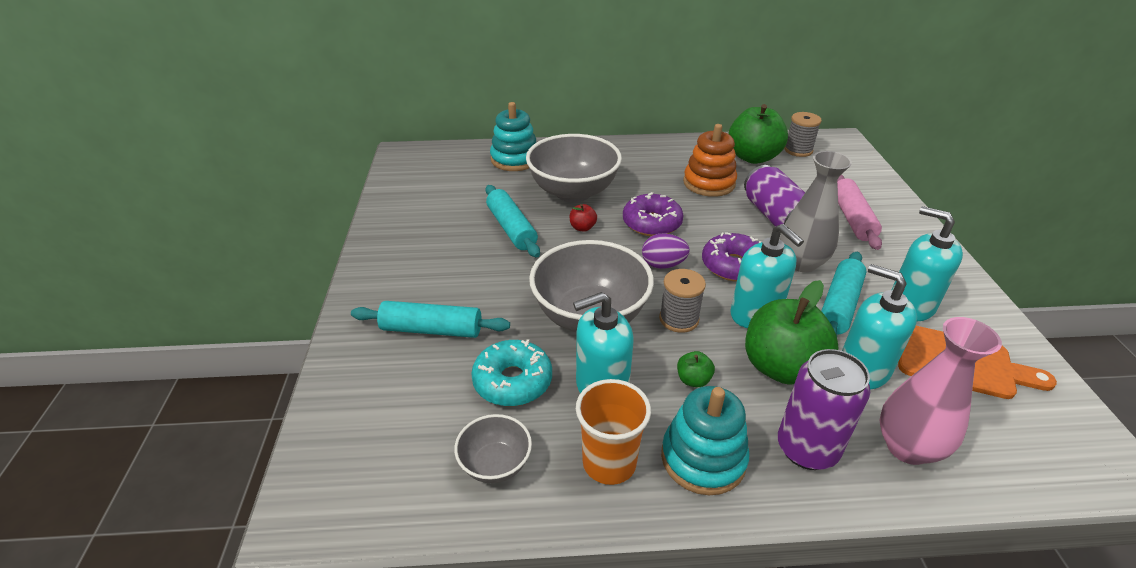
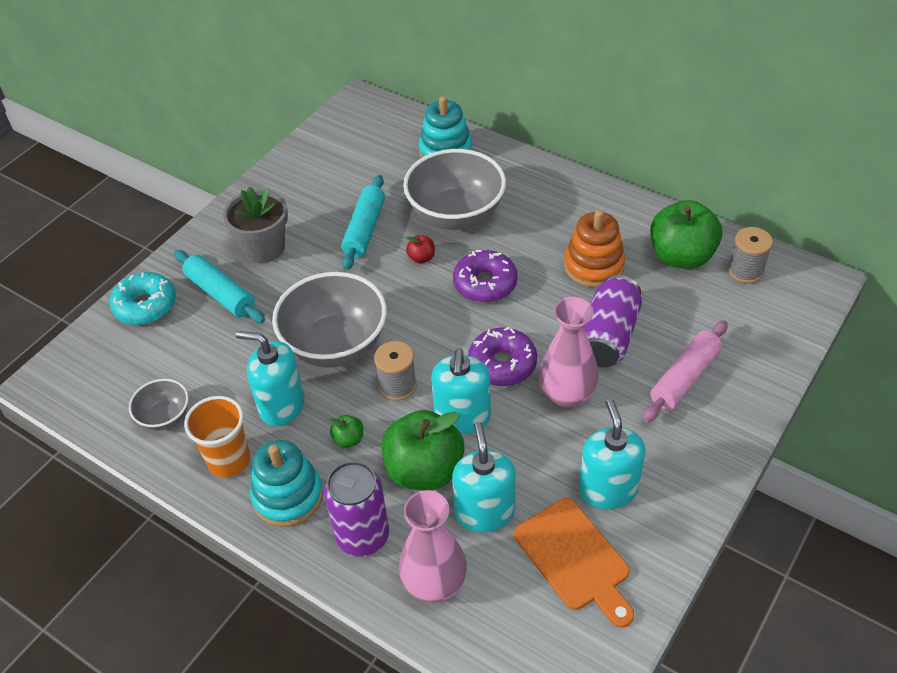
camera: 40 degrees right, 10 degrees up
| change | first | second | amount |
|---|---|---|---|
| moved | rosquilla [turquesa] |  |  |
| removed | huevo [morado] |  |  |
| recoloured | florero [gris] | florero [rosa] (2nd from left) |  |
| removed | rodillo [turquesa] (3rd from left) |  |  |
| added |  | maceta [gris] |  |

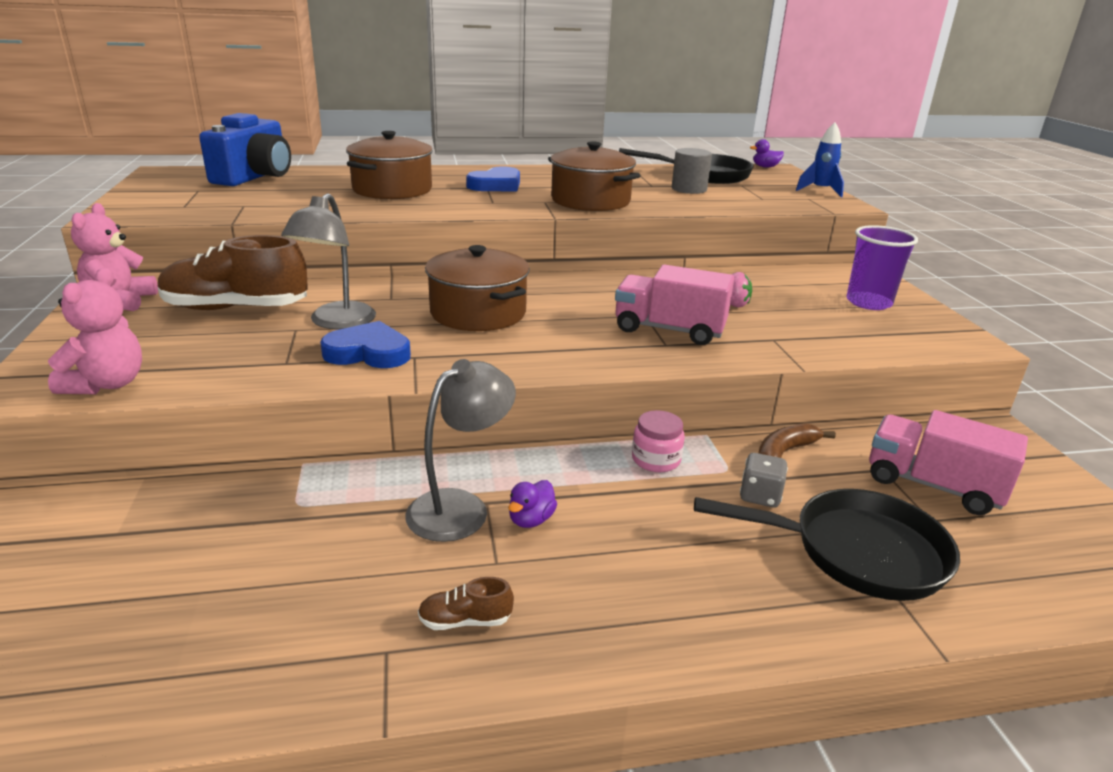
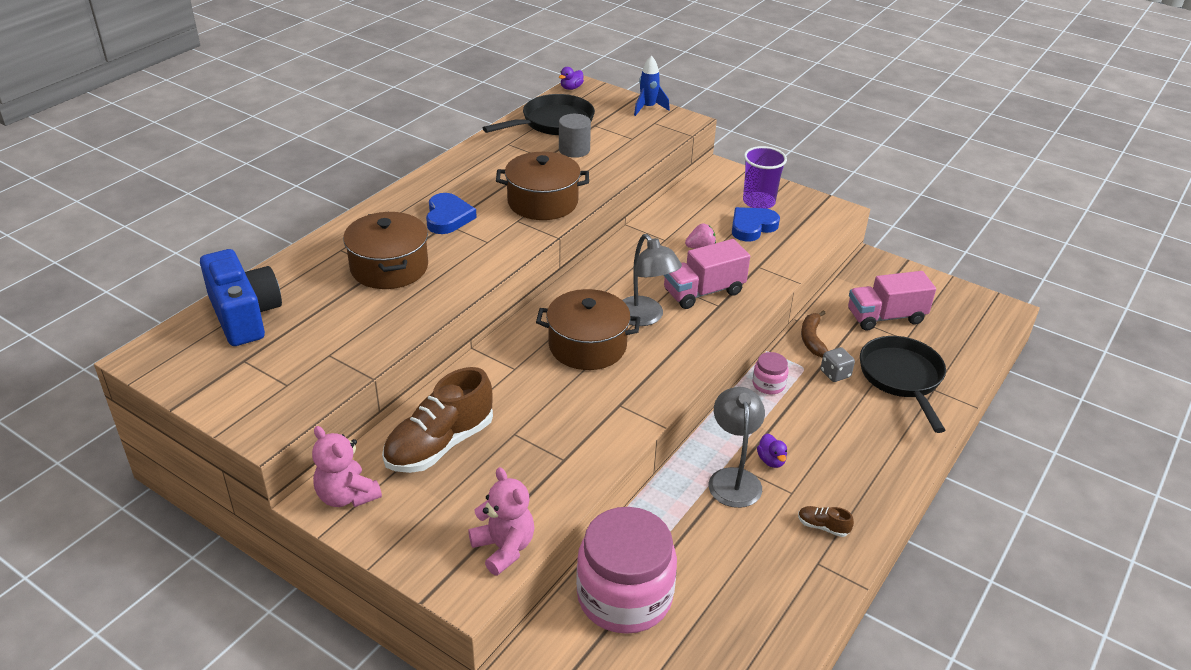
camera: 45 degrees left, 10 degrees up
| change | first | second | amount |
|---|---|---|---|
| moved | lámpara [gris] (1st from left) |  |  |
| moved | corazón [azul] (1st from left in the first image) | corazón [azul] (2nd from left) |  |
| turned | zapato [marrón] (2nd from left) |  | 75 degrees clockwise |
| turned | sartén [negro] (2nd from left) |  | 60 degrees counterclockwise |
| added |  | tarro [rosa] (1st from left) |  |

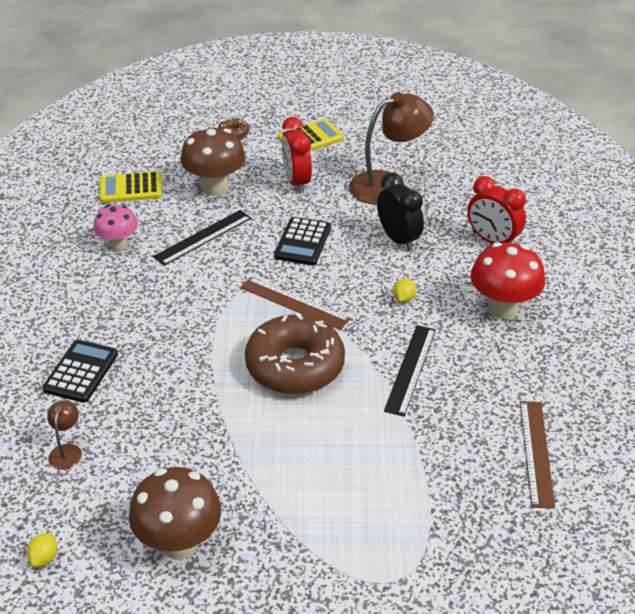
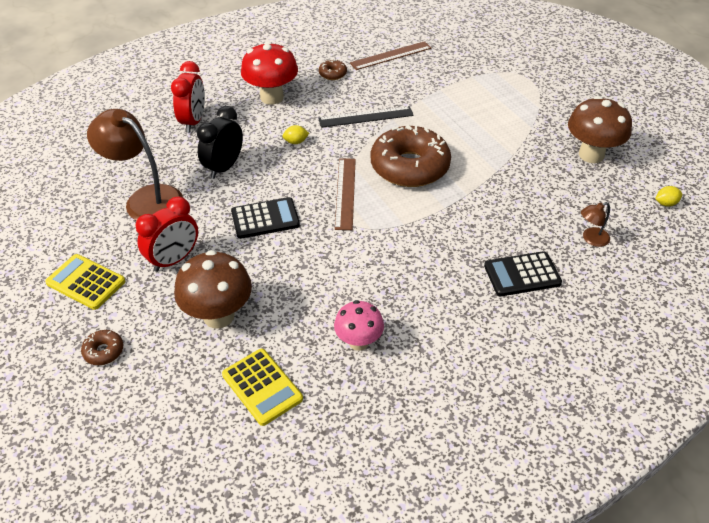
camera: 120 degrees left, 5 degrees up
| change | first | second | amount |
|---|---|---|---|
| removed | regla [negro] (1st from left) |  |  |
| added |  | rosquilla [marrón] (2nd from left) |  |

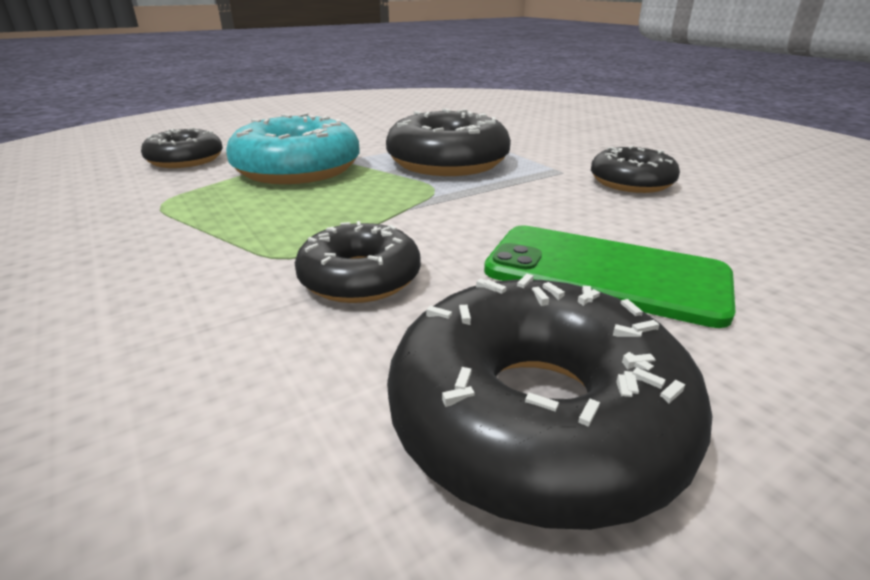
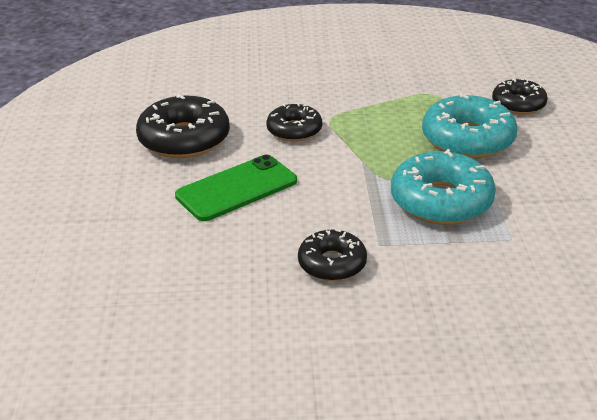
camera: 120 degrees right, 5 degrees up
| change | first | second | amount |
|---|---|---|---|
| recoloured | rosquilla [negro] (3rd from left) | rosquilla [turquesa] (1st from left) |  |

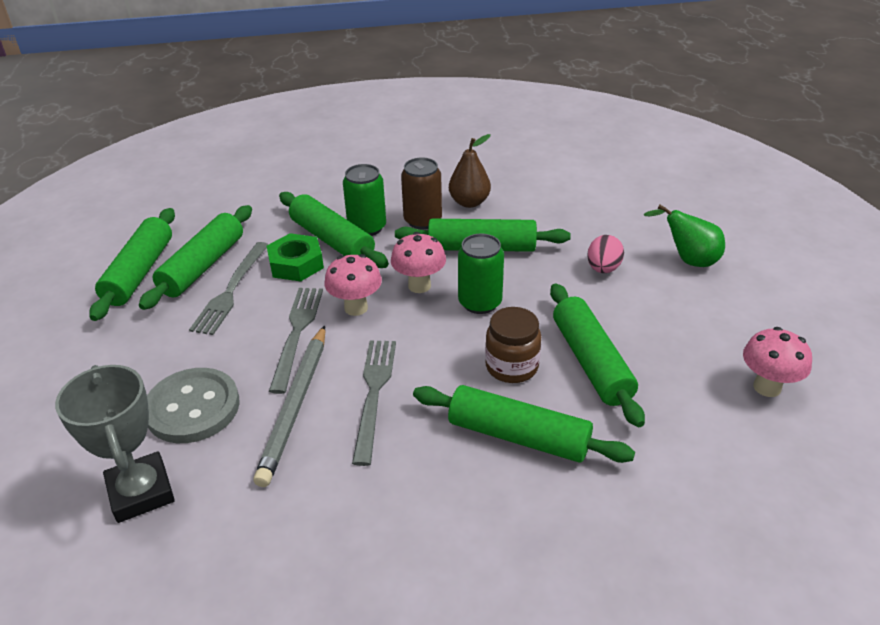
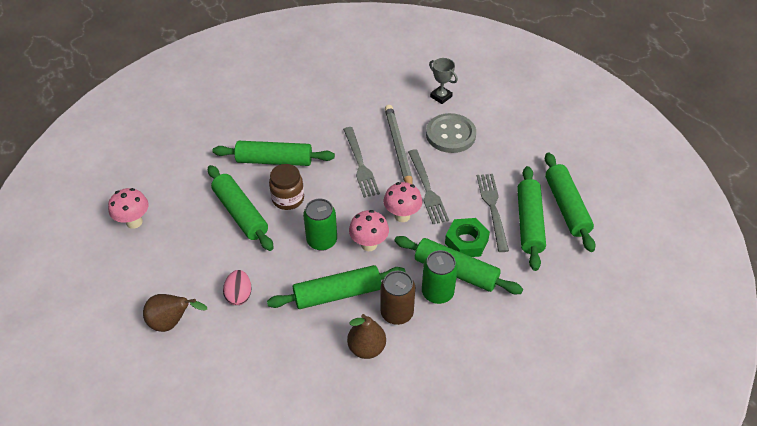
camera: 160 degrees right, 10 degrees up
| change | first | second | amount |
|---|---|---|---|
| resized | trofeo [gris] |  | x0.61 |
| recoloured | pera [verde] | pera [marrón] (1st from left) |  |

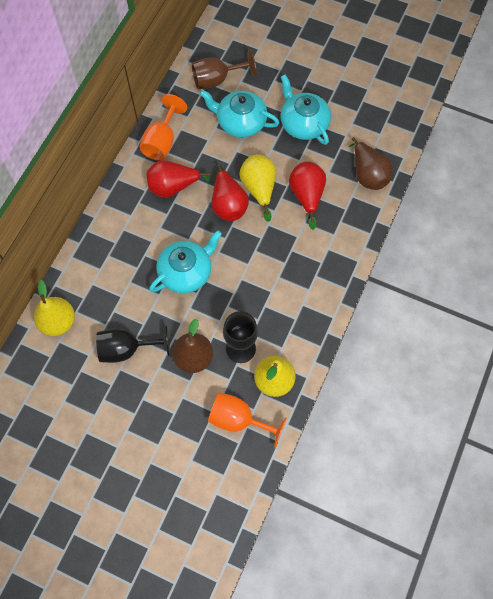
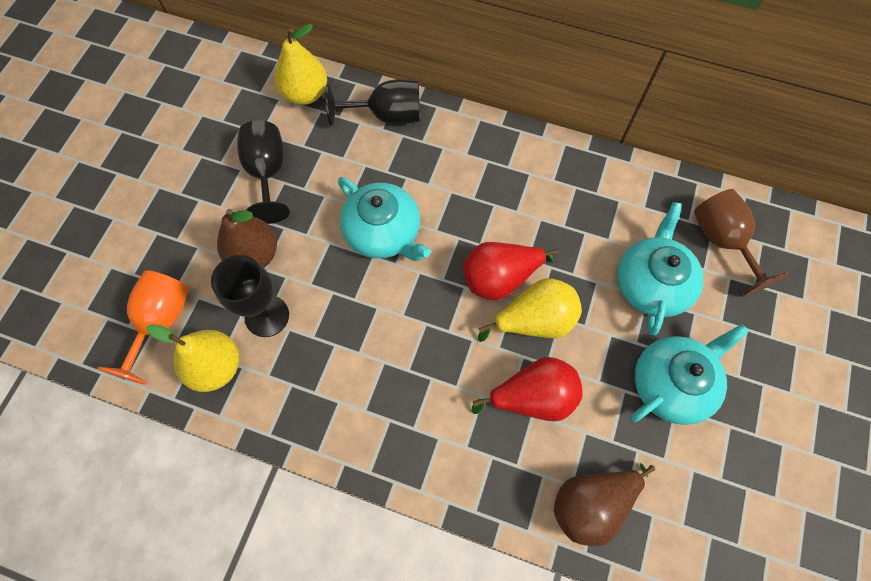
camera: 85 degrees right, 0 degrees up
| change | first | second | amount |
|---|---|---|---|
| removed | copa [naranja] (1st from left) |  |  |
| removed | pera [rojo] (1st from left) |  |  |
| added |  | copa [negro] (3rd from left) |  |

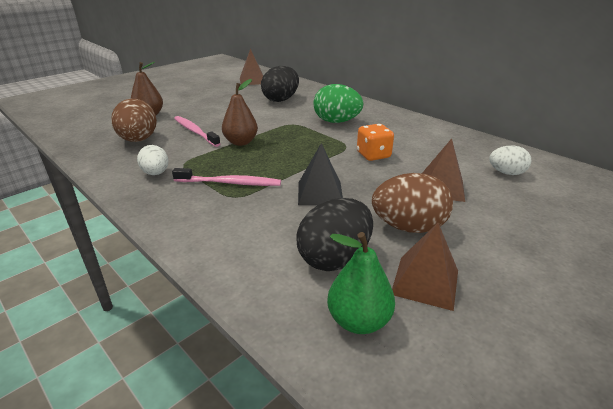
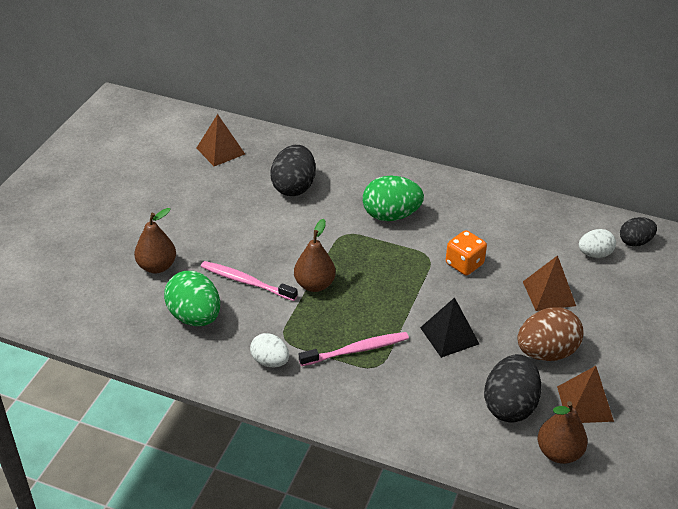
camera: 25 degrees left, 10 degrees up
| change | first | second | amount |
|---|---|---|---|
| recoloured | huevo [marrón] (1st from left) | huevo [verde] (1st from left) |  |
| recoloured | pera [verde] | pera [marrón] (3rd from left) |  |
| added |  | huevo [negro] (3rd from left) |  |

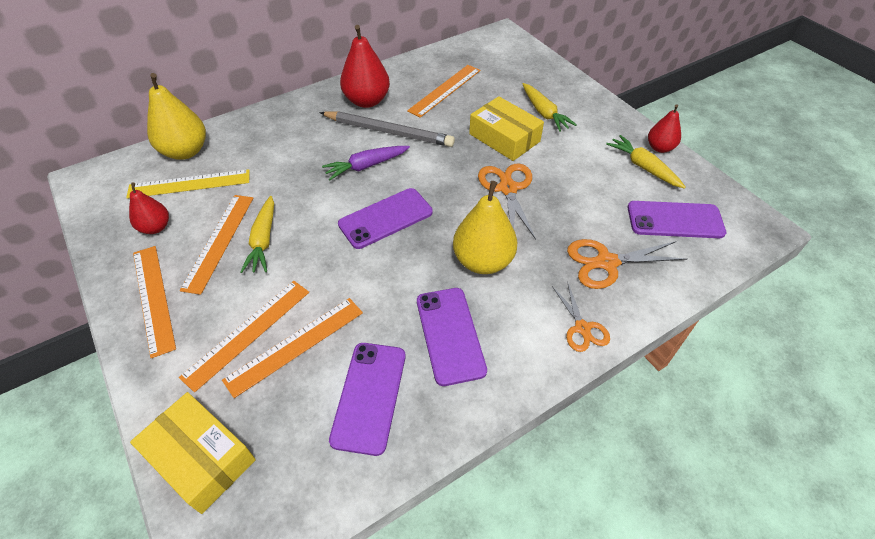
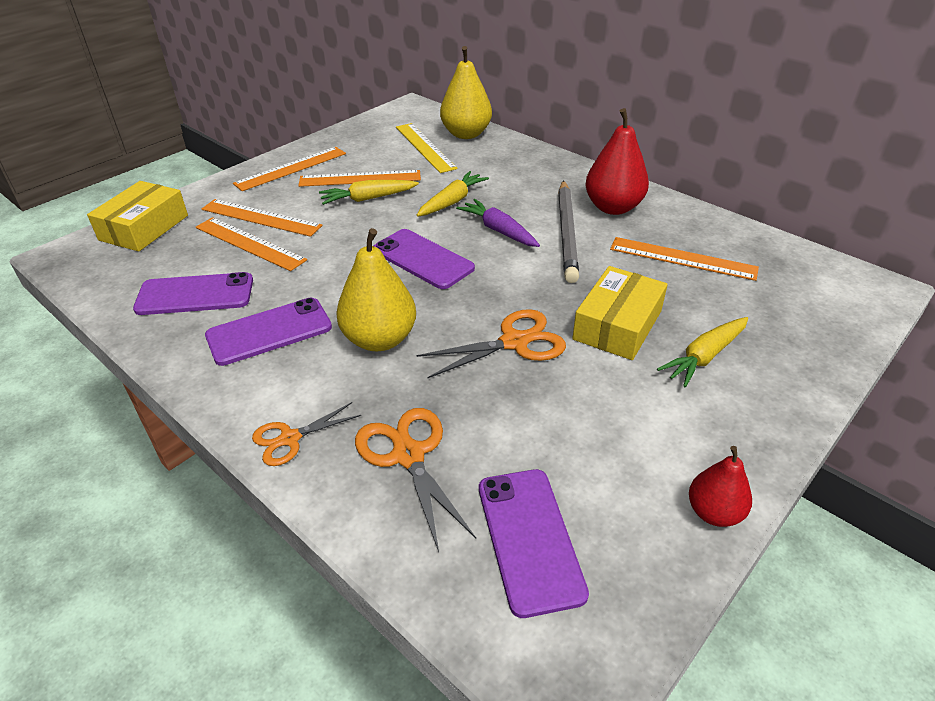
camera: 75 degrees right, 10 degrees down
| change | first | second | amount |
|---|---|---|---|
| removed | pera [rojo] (1st from left) |  |  |
| moved | zanahoria [amarillo] (3rd from left in the first image) | zanahoria [amarillo] (2nd from left) |  |

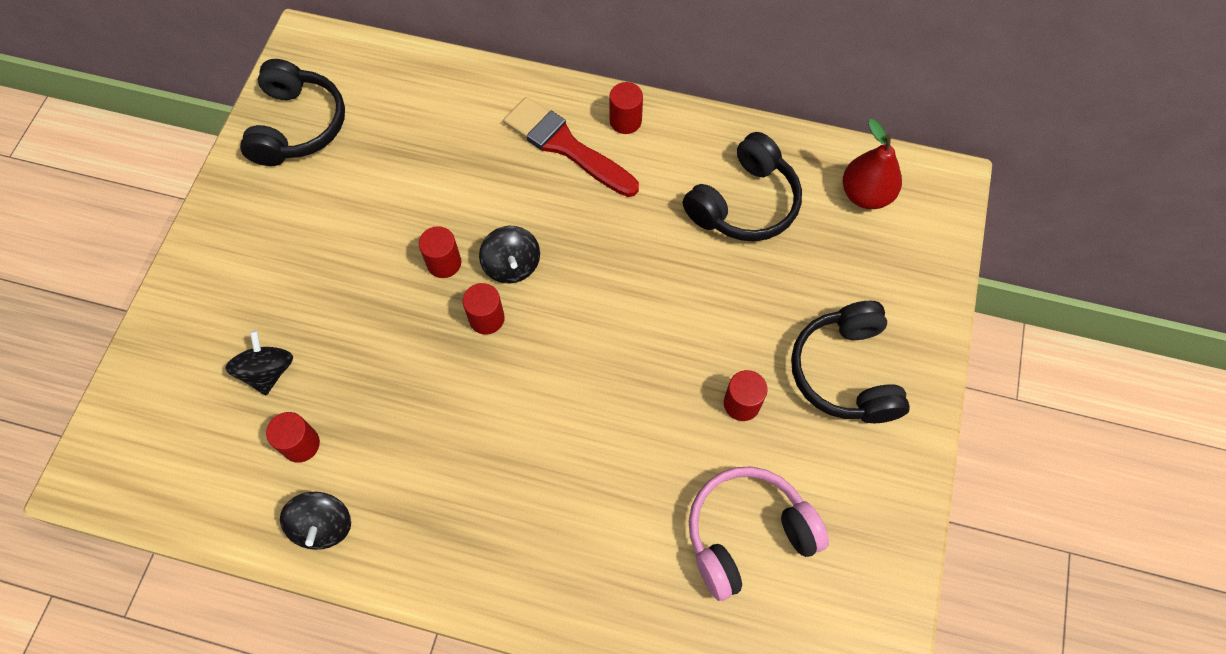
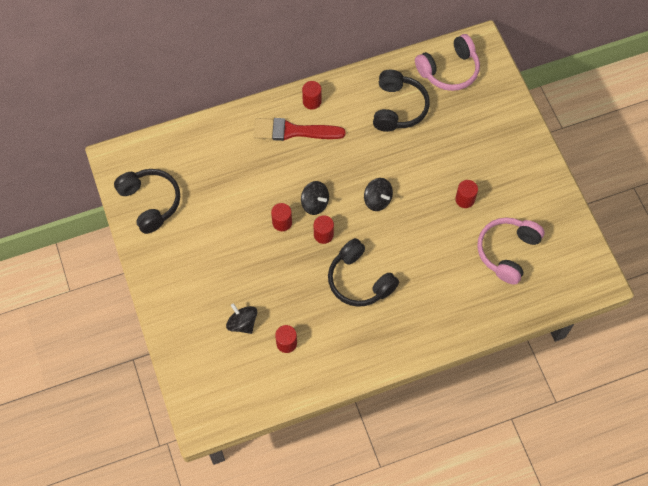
camera: 35 degrees left, 0 degrees up
| change | first | second | amount |
|---|---|---|---|
| moved | peonza [negro] (2nd from left in the first image) | peonza [negro] (3rd from left) |  |
| moved | auriculares [negro] (3rd from left in the first image) | auriculares [negro] (2nd from left) |  |
| replaced | pera [rojo] | auriculares [rosa] (1st from left) |  |

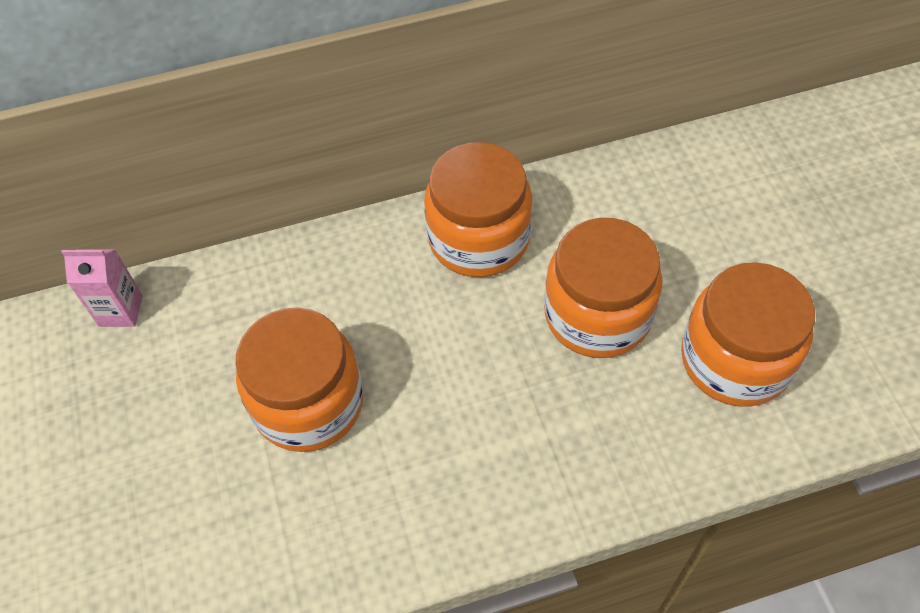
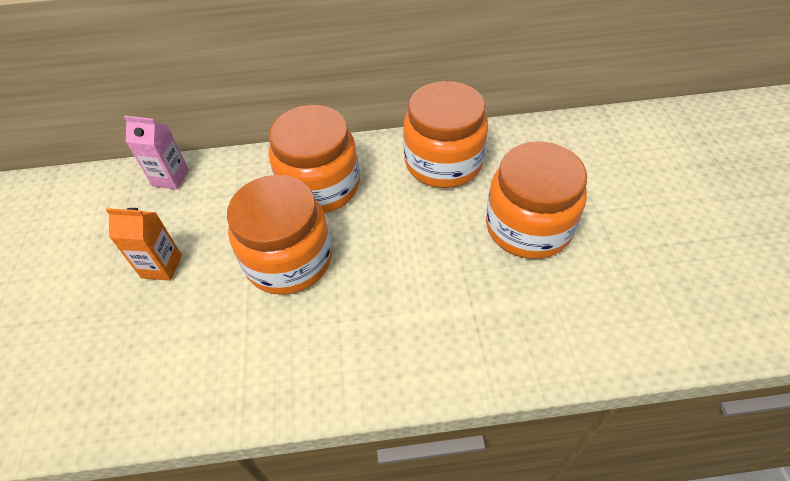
camera: 10 degrees right, 5 degrees down
| change | first | second | amount |
|---|---|---|---|
| moved | tarro [naranja] (4th from left in the first image) | tarro [naranja] (2nd from left) |  |
| added |  | cartón de leche [naranja] |  |

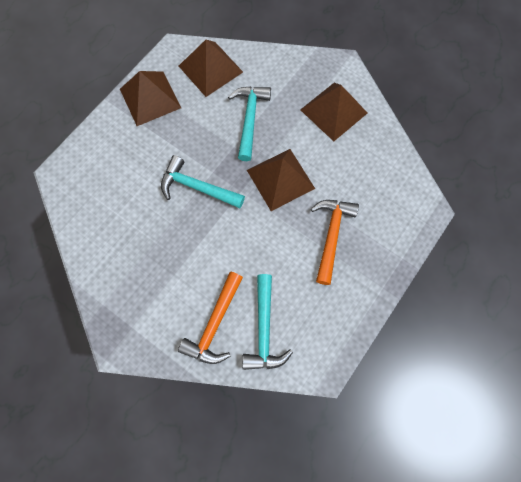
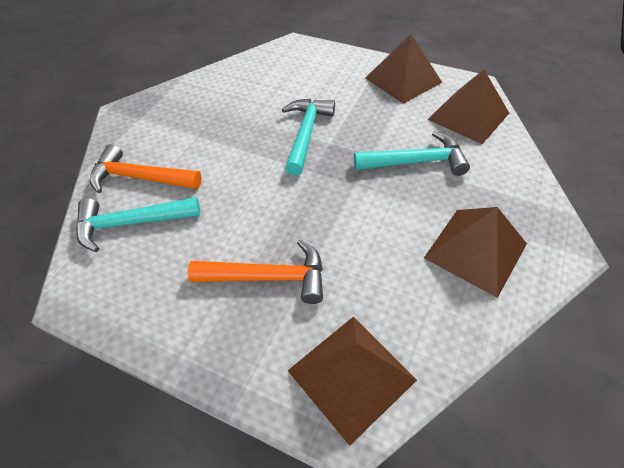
camera: 80 degrees right, 20 degrees down
| change | first | second | amount |
|---|---|---|---|
| moved | pirámide [marrón] (3rd from left in the first image) | pirámide [marrón] (1st from left) |  |

